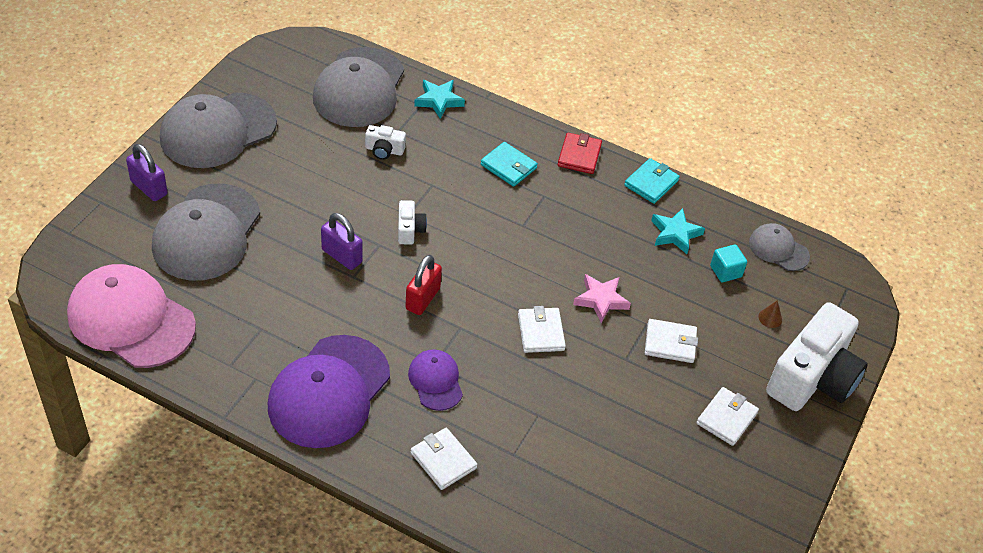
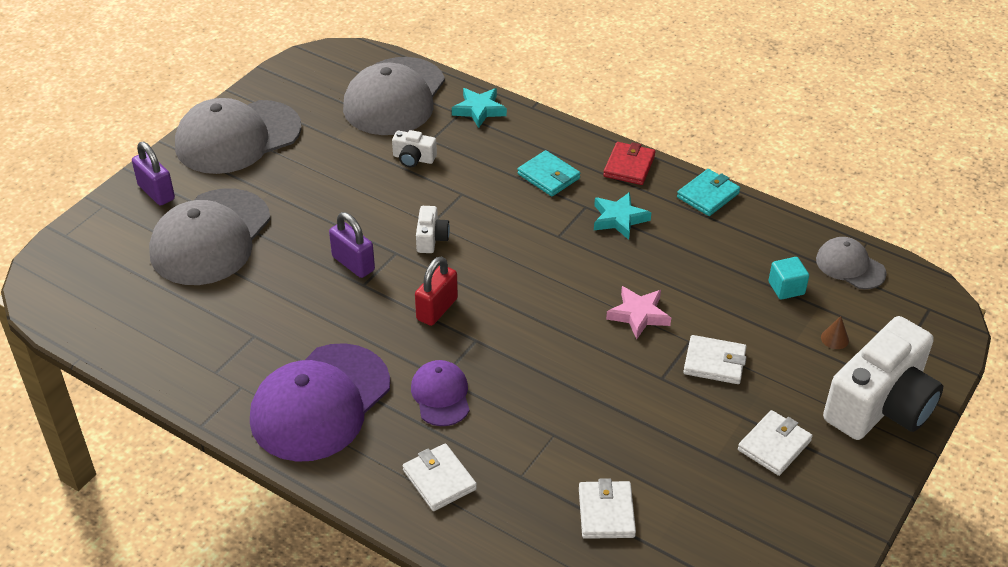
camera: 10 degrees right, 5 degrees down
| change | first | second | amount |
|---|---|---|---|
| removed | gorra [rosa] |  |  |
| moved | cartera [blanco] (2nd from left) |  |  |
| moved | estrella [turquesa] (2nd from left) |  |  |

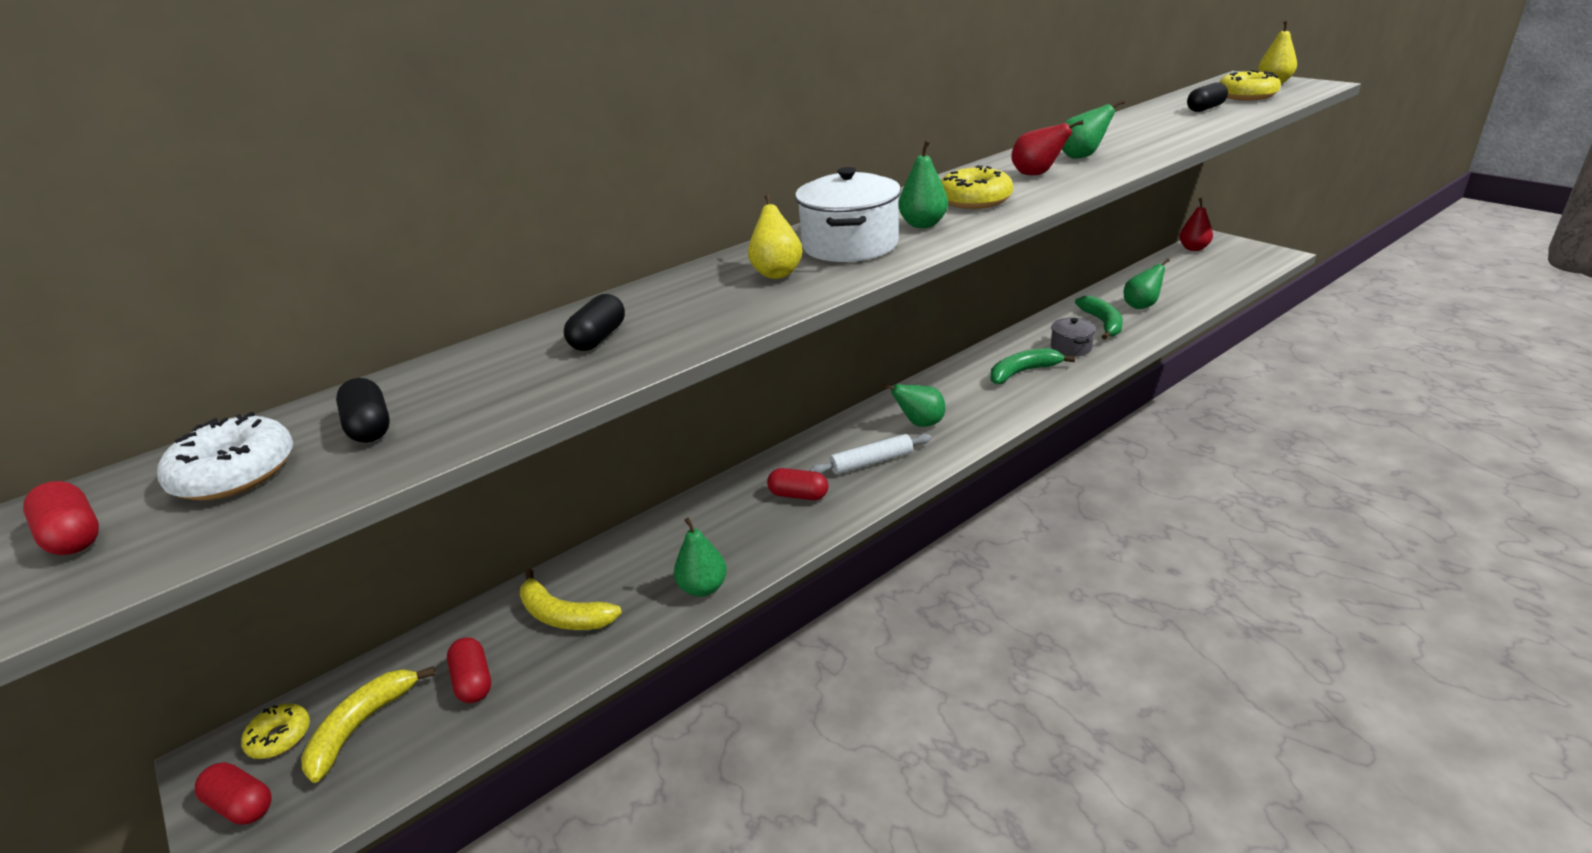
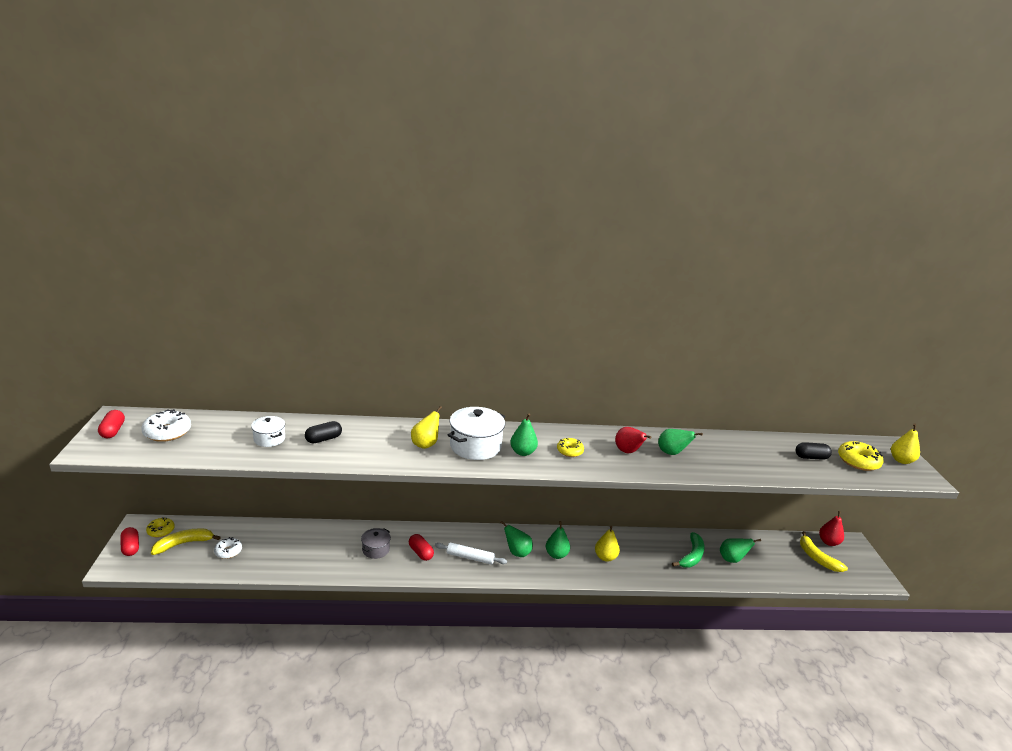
camera: 30 degrees right, 5 degrees down
| change | first | second | amount |
|---|---|---|---|
| removed | cápsula [negro] (1st from left) |  |  |
| replaced | cápsula [rojo] (3rd from left) | rosquilla [blanco] (2nd from left) |  |
| moved | plátano [amarillo] (2nd from left) |  |  |
| moved | pera [verde] (1st from left in the first image) | pera [verde] (3rd from left) |  |
| resized | rosquilla [amarillo] (2nd from left) |  | x0.64 |
| replaced | plátano [verde] (1st from left) | pera [amarillo] (2nd from left) |  |
| moved | olla [gris] |  |  |
| added |  | olla [blanco] (1st from left) |  |

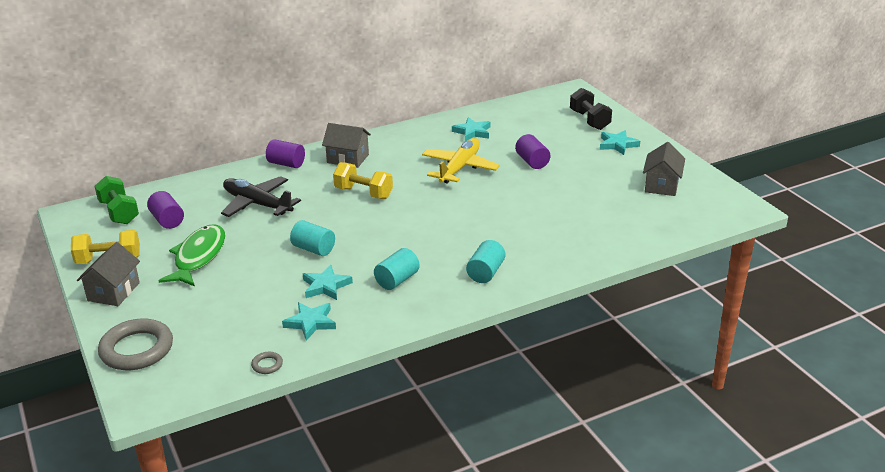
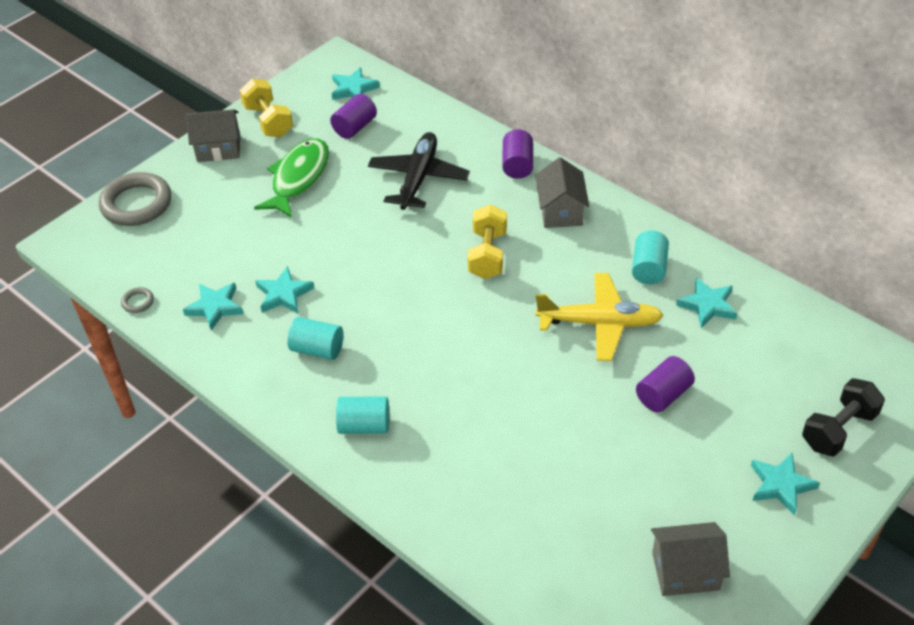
camera: 70 degrees right, 15 degrees up
| change | first | second | amount |
|---|---|---|---|
| replaced | mancuerna [verde] | estrella [turquesa] (3rd from left) |  |
| turned | pez [verde] |  | 60 degrees counterclockwise |
| moved | cilindro [turquesa] (1st from left in the first image) | cilindro [turquesa] (3rd from left) |  |

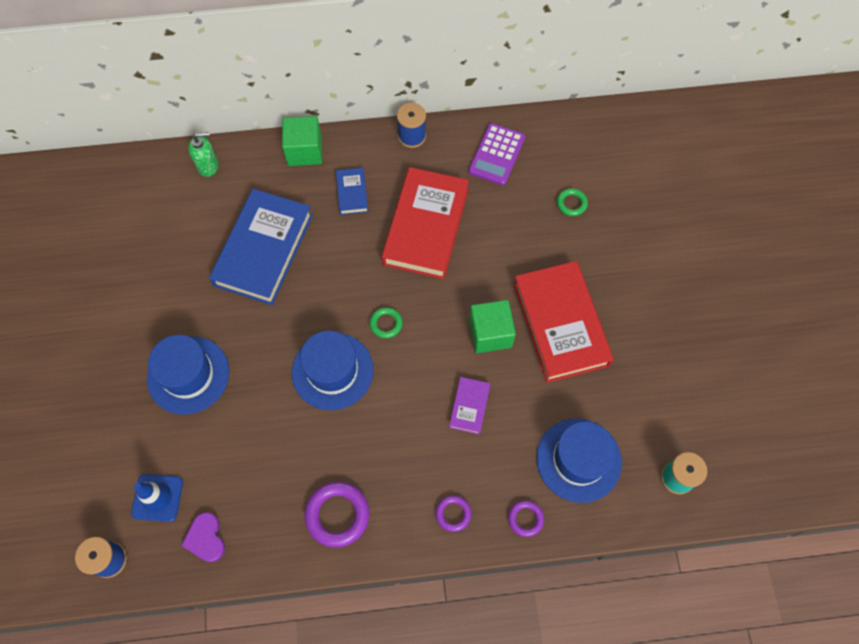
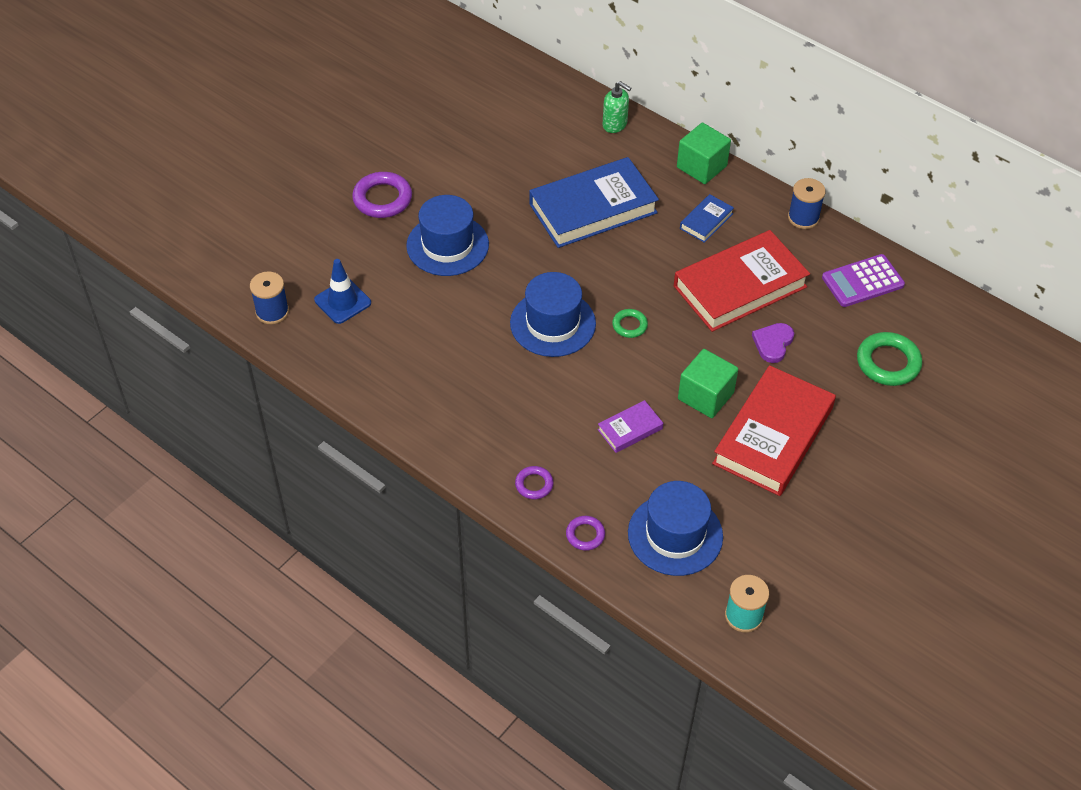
camera: 45 degrees right, 15 degrees down
| change | first | second | amount |
|---|---|---|---|
| moved | corazón [morado] |  |  |
| moved | anillo [morado] (1st from left) |  |  |
| resized | anillo [verde] (2nd from left) |  | x1.79 |

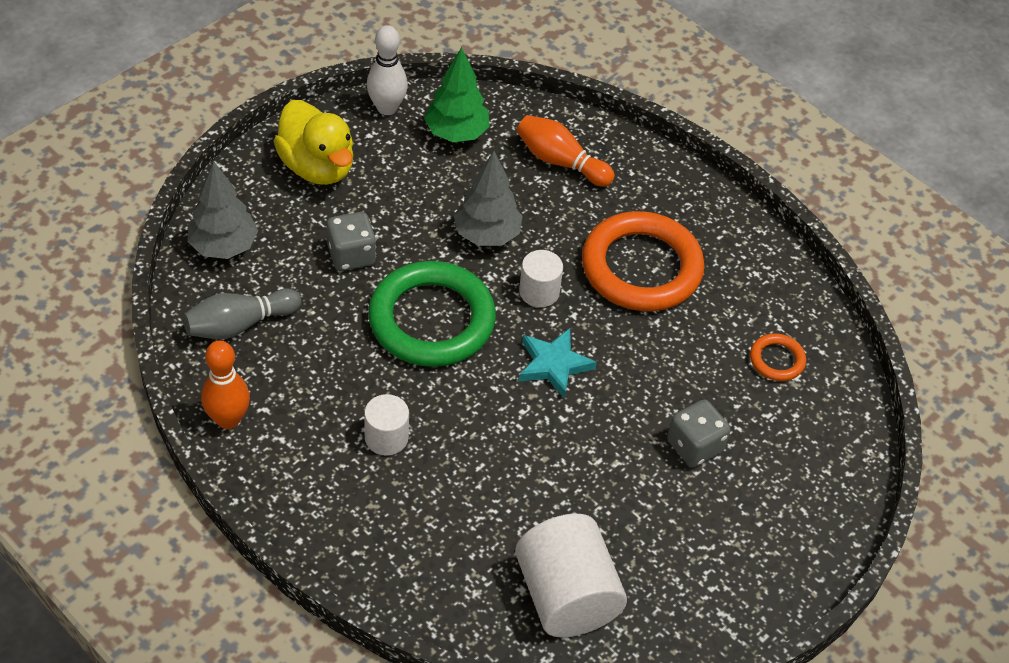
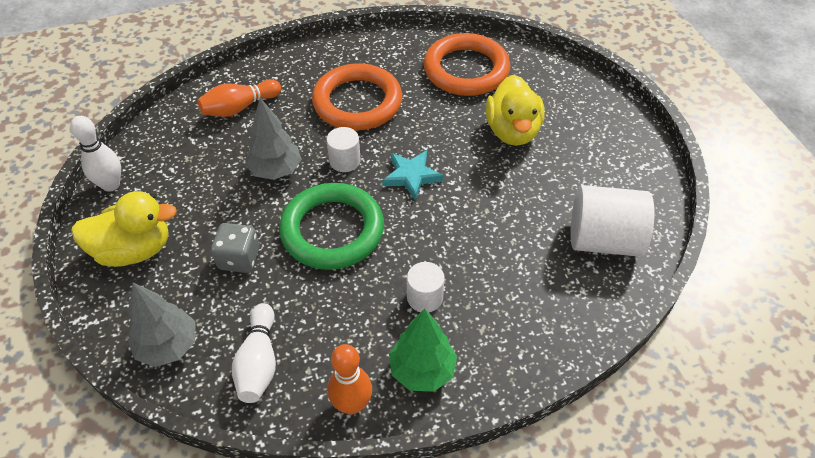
camera: 60 degrees left, 0 degrees up
| change | first | second | amount |
|---|---|---|---|
| recoloured | bolo [gris] | bolo [blanco] (2nd from left) |  |
| moved | árbol [verde] |  |  |
| replaced | dado [gris] (2nd from left) | pato [amarillo] (2nd from left) |  |
| resized | anillo [naranja] (2nd from left) |  | x2.25 |

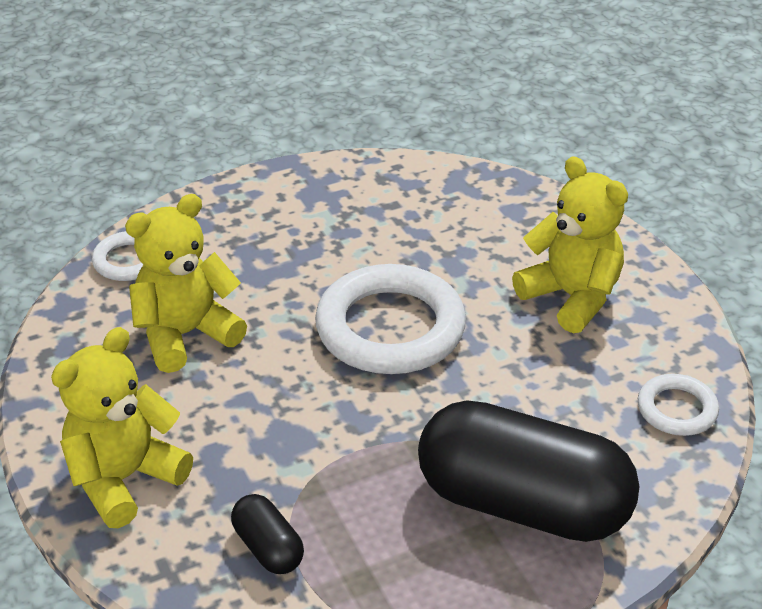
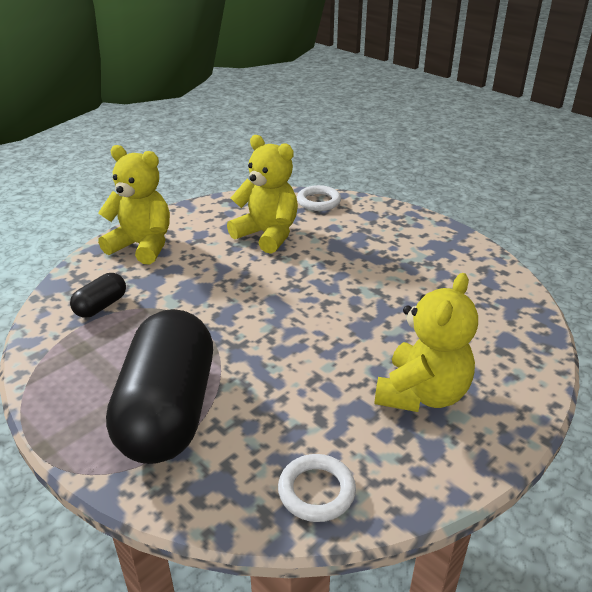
camera: 70 degrees right, 5 degrees down
| change | first | second | amount |
|---|---|---|---|
| removed | anillo [blanco] (2nd from left) |  |  |

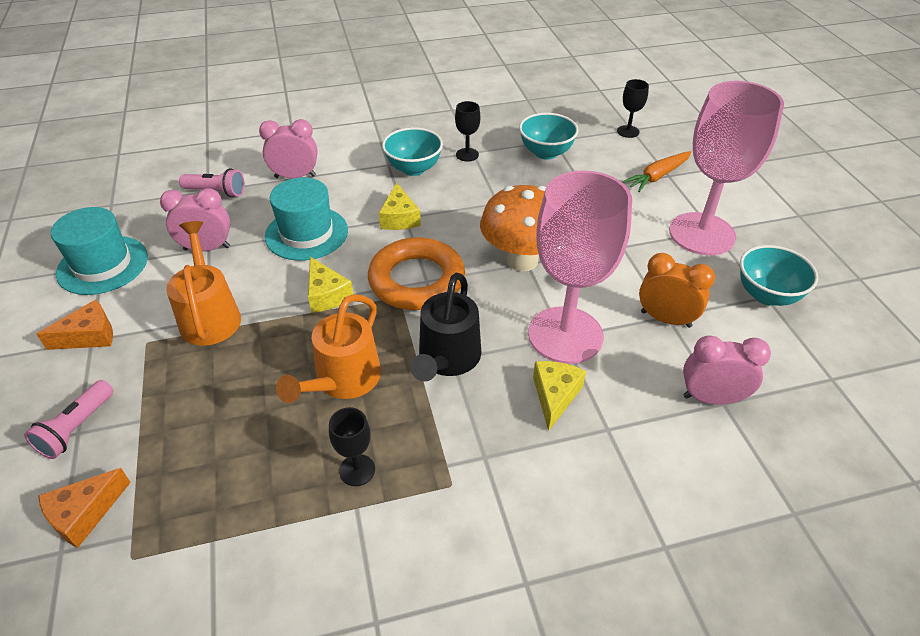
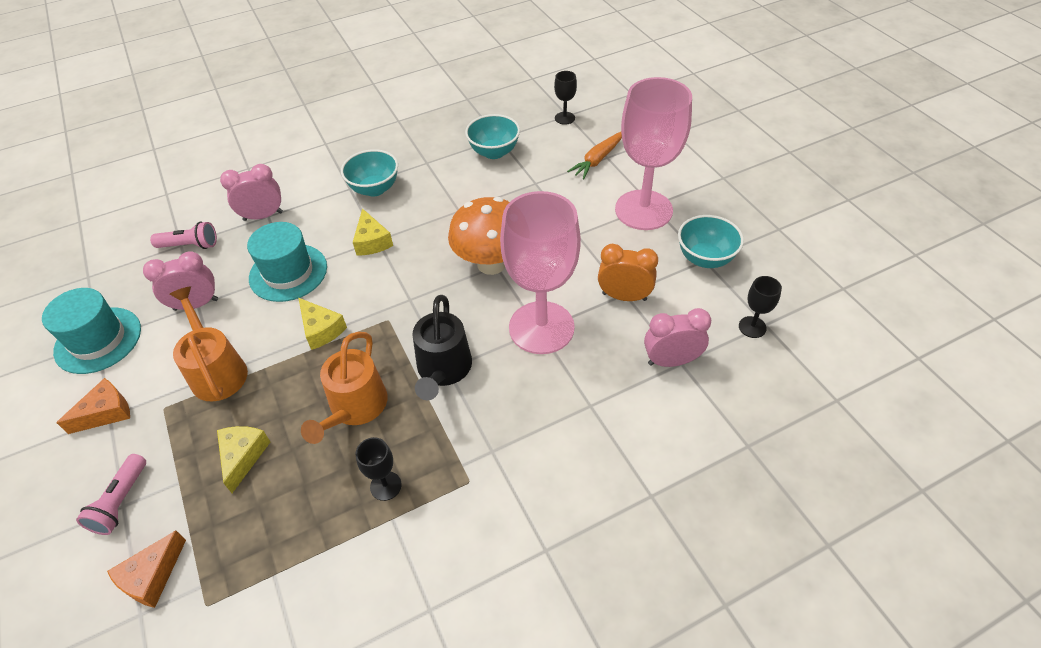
camera: 10 degrees left, 5 degrees up
| change | first | second | amount |
|---|---|---|---|
| removed | anillo [naranja] |  |  |
| moved | copa [negro] (2nd from left in the first image) | copa [negro] (3rd from left) |  |
| moved | queso [amarillo] (3rd from left in the first image) | queso [amarillo] (1st from left) |  |

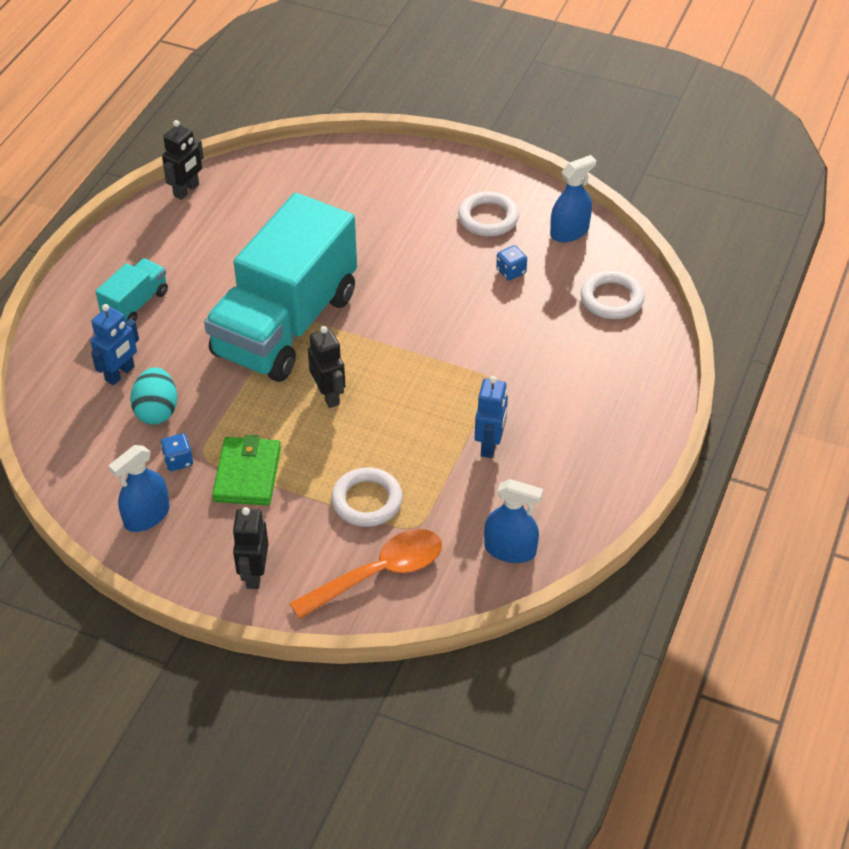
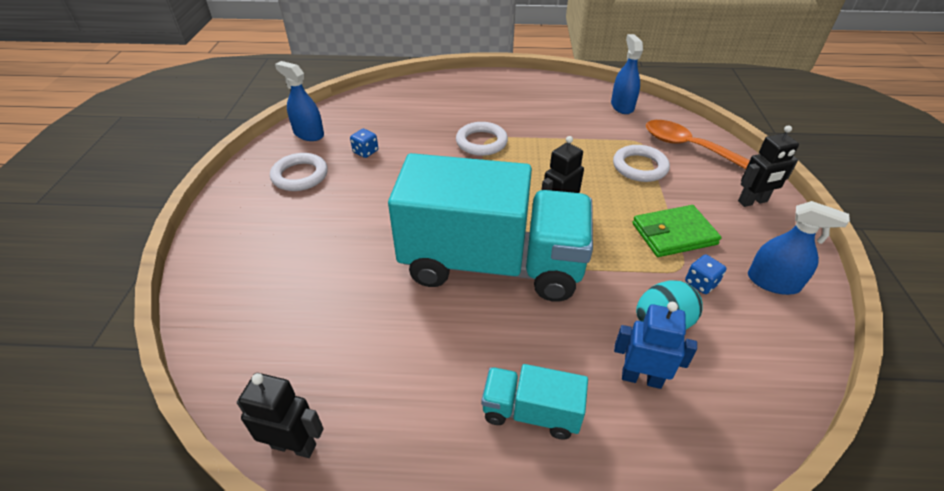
camera: 110 degrees left, 5 degrees down
| change | first | second | amount |
|---|---|---|---|
| removed | robot [azul] (2nd from left) |  |  |
| moved | anillo [blanco] (3rd from left in the first image) | anillo [blanco] (2nd from left) |  |

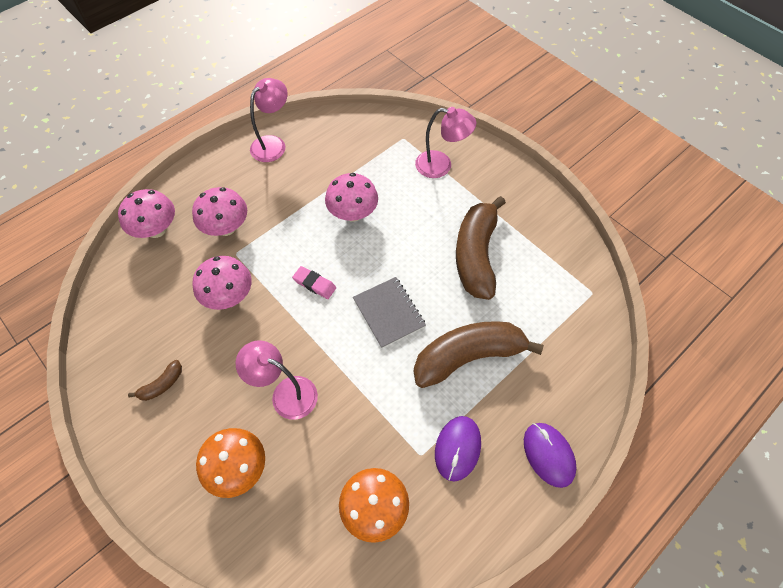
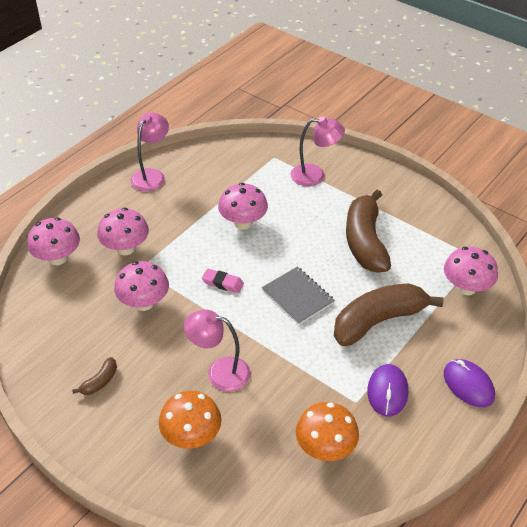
camera: 10 degrees left, 15 degrees down
| change | first | second | amount |
|---|---|---|---|
| added |  | seta [rosa] (5th from left) |  |

